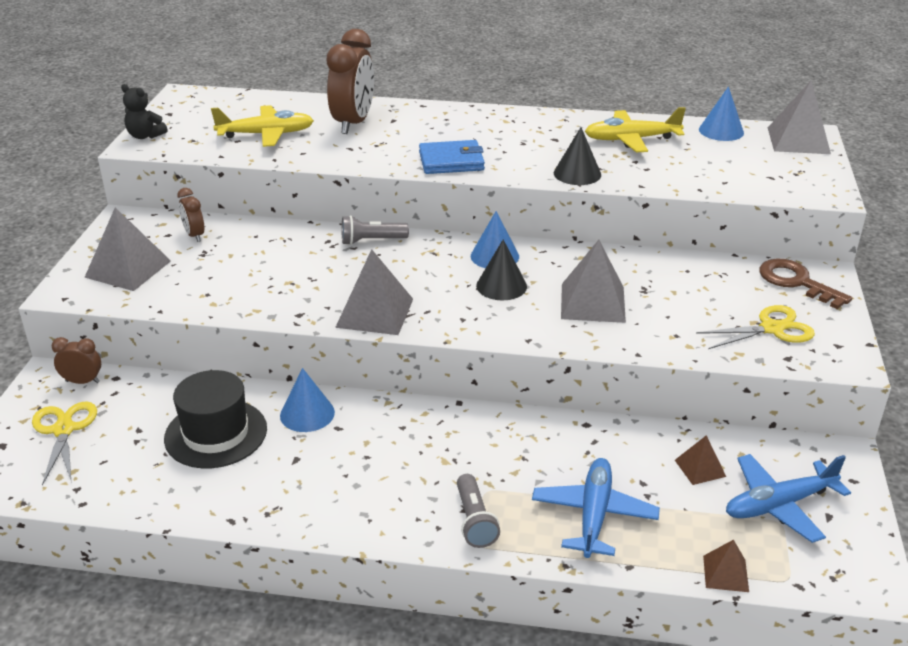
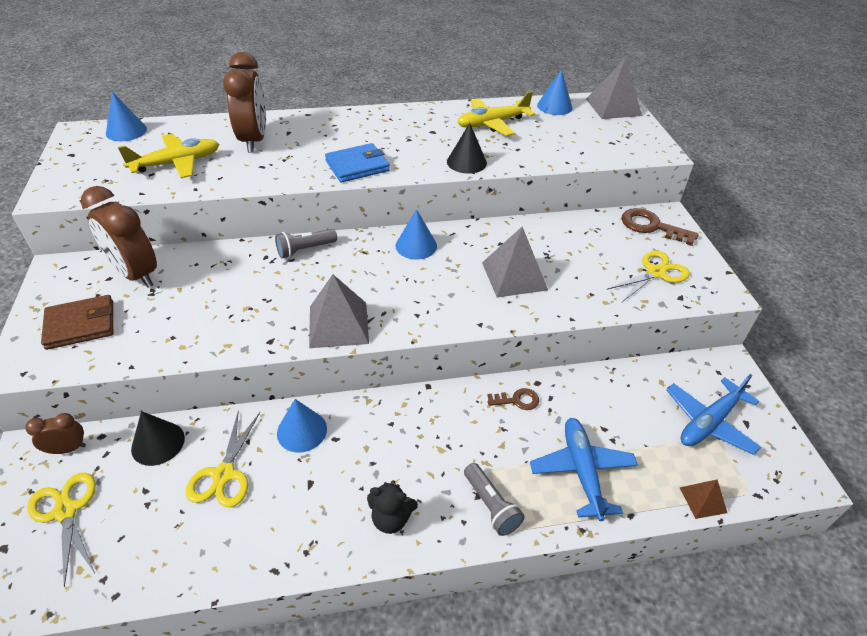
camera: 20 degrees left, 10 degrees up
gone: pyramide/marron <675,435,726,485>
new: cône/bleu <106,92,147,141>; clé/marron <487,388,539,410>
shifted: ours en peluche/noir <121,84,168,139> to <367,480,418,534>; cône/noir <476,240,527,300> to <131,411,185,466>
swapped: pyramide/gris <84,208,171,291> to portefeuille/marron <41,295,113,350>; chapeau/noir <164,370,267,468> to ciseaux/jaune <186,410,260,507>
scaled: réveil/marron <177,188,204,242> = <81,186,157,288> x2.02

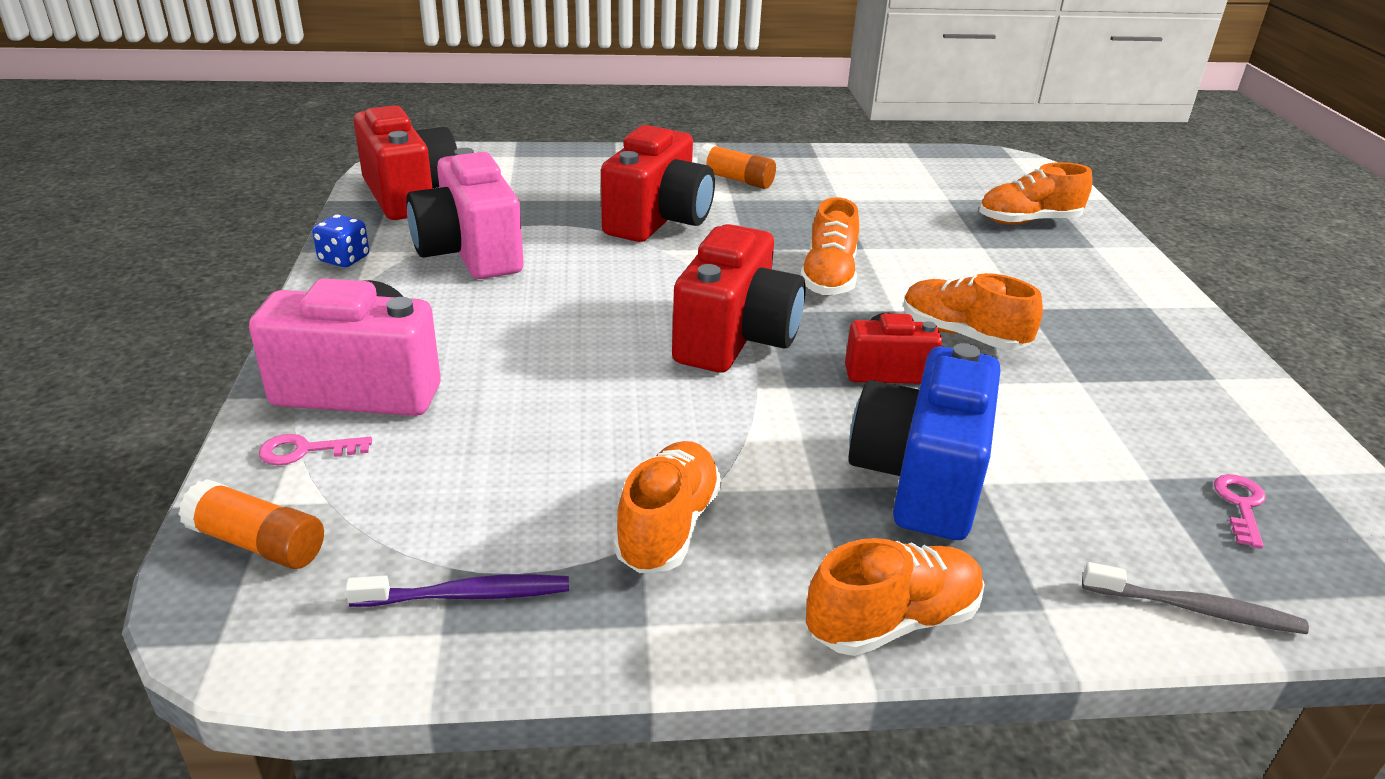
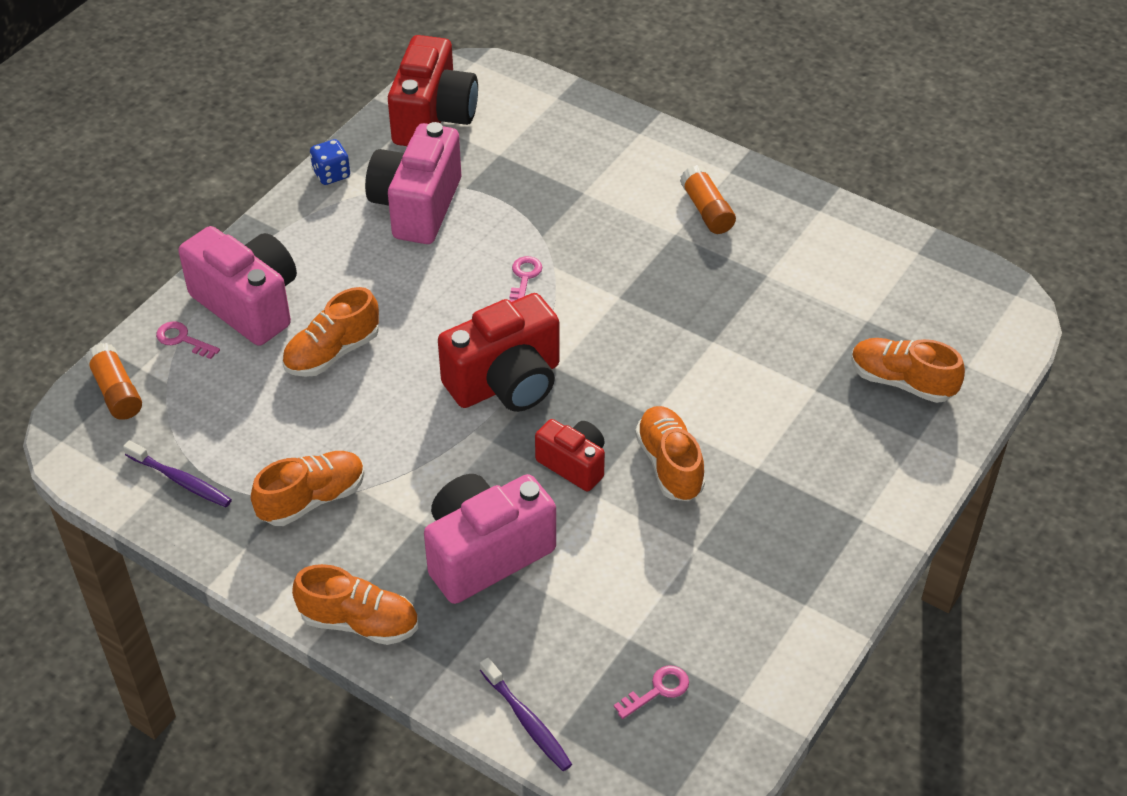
camera: 40 degrees right, 15 degrees up
gone: appareil photo/rouge <601,125,715,242>
new: clé/rose <509,256,542,302>
shifted: chaussure/orange <801,197,859,295> to <282,287,379,377>
repainted: appareil photo/bleu <849,343,1000,540> to appareil photo/rose <424,474,556,604>; brosse à dents/gris <1082,562,1309,634> to brosse à dents/violet <480,658,572,771>

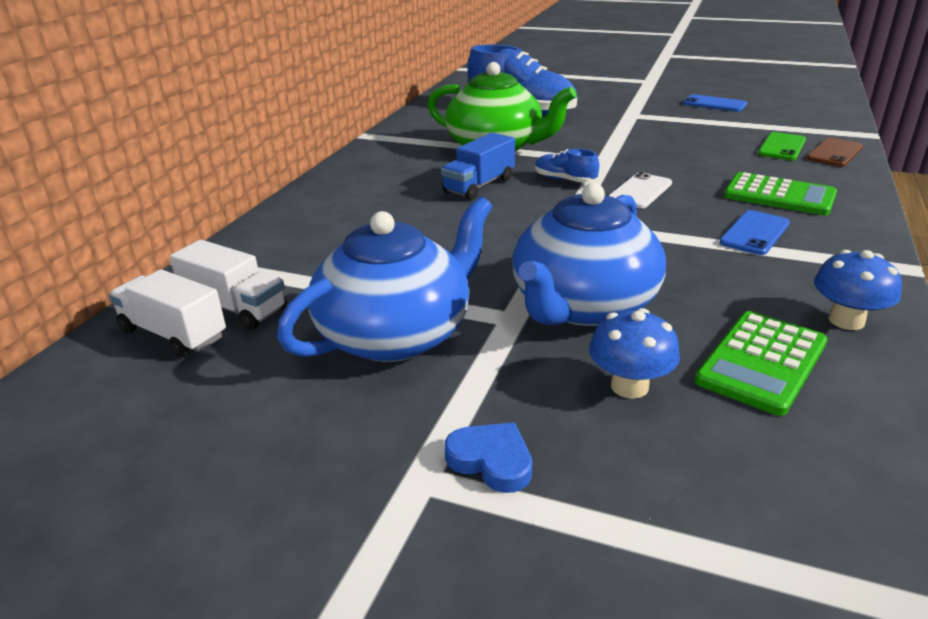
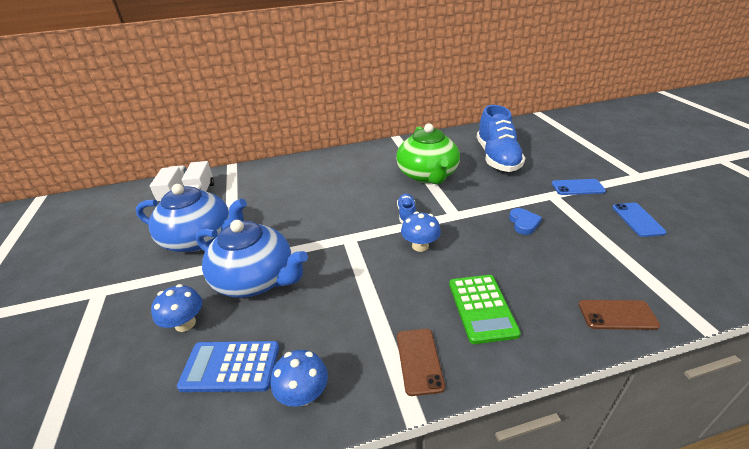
camera: 55 degrees right, 5 degrees up
gone: camion/bleu <441,133,515,200>; téléphone/vert <758,132,806,160>
new: téléphone/marron <397,329,445,396>
shifted: cœur/bleu <444,422,532,493> to <509,208,542,235>; téléphone/bleu <719,210,790,255> to <552,179,606,195>
swapped: téléphone/blanc <609,172,672,209> to champignon/bleu <401,212,441,252>
repainted: calculatrice/vert <695,311,827,416> to calculatrice/bleu <177,341,279,392>
rotated: théière/bleu <512,183,666,326> = <196,220,308,298> 150 degrees counterclockwise

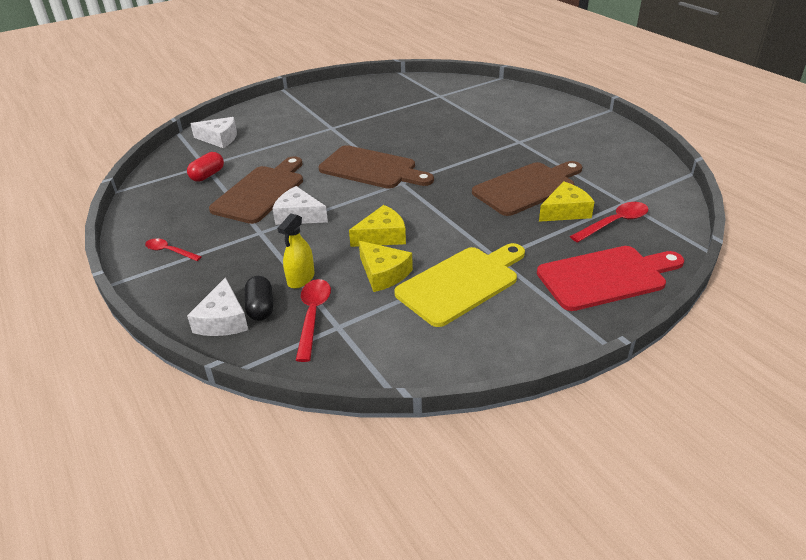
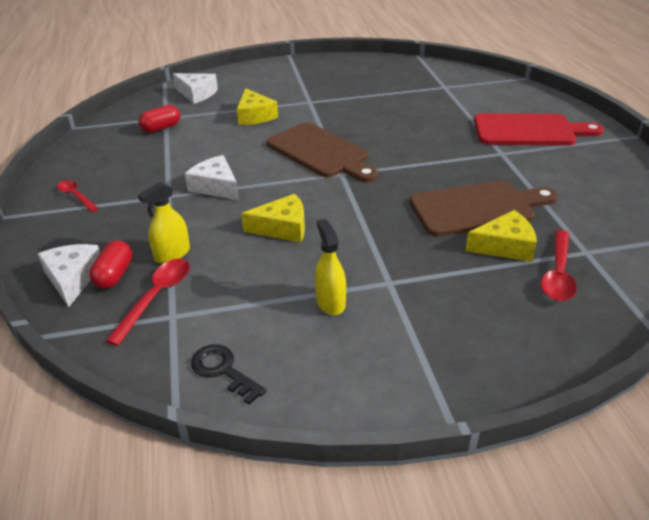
camera: 20 degrees right, 0 degrees up
gone: planche à découper/marron <209,156,303,224>
new: clé/noir <191,344,266,405>
shifted: fromage/jaune <359,241,413,292> to <237,88,278,125>; planche à découper/rouge <537,246,684,311> to <474,113,604,145>
swapped: planche à découper/jaune <394,243,525,327> to vaporisateur/jaune <315,219,346,315>
repainted: gélule/noir <245,276,273,321> to gélule/rouge <89,240,133,289>
rotated: fromage/blanc <187,277,248,336> = <38,244,100,307> 150 degrees clockwise; cuillère/rouge <570,202,648,243> = <541,230,577,301> 120 degrees clockwise

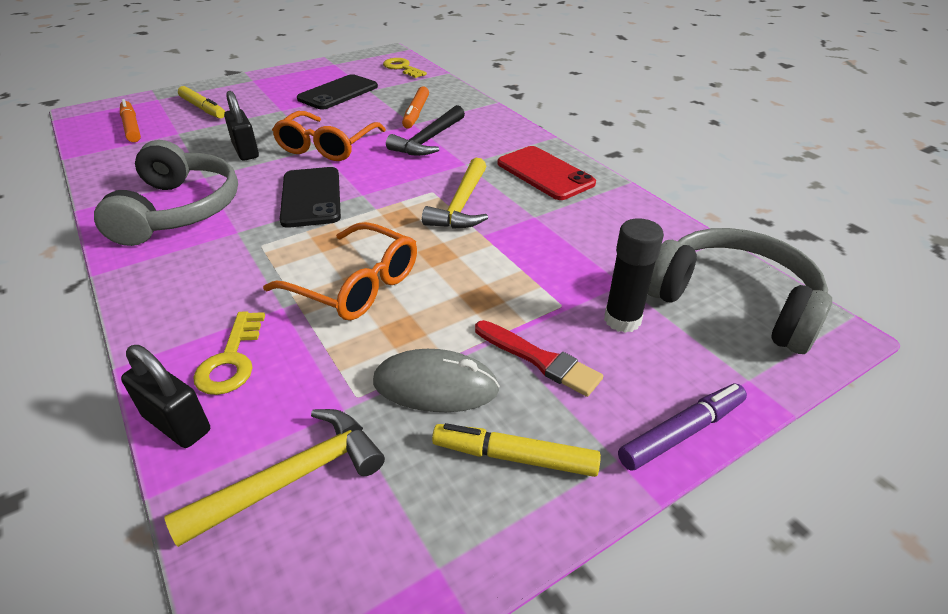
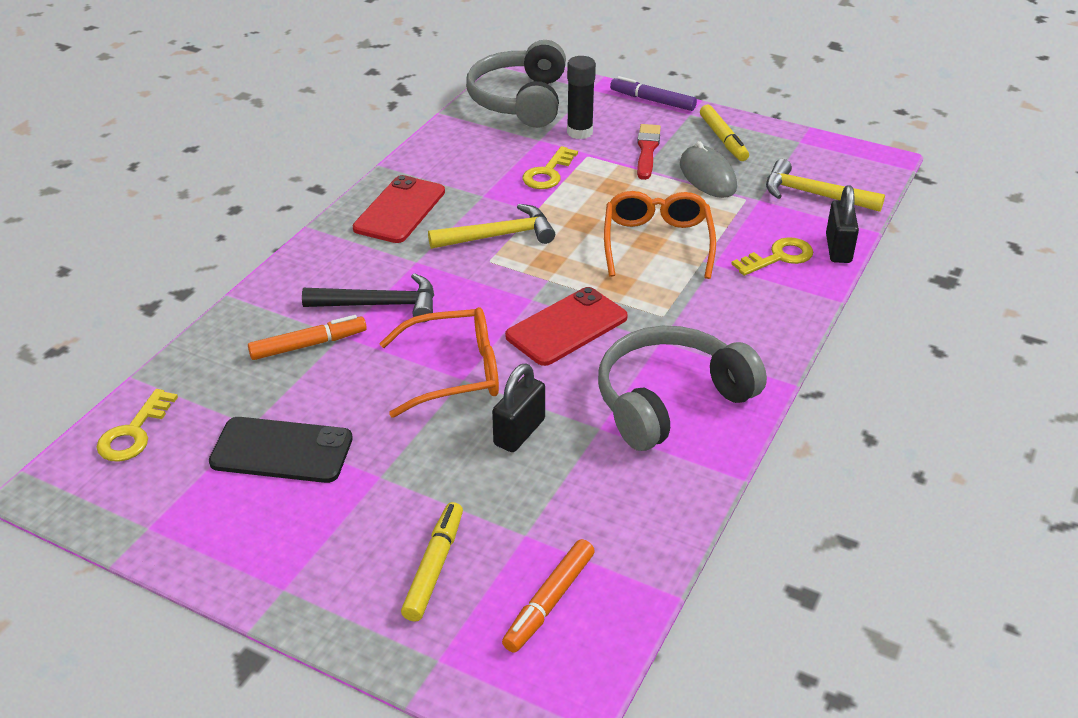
camera: 120 degrees left, 0 degrees up
new: clé/jaune <522,146,578,189>
repainted: téléphone/noir <280,167,341,228> to téléphone/rouge <505,287,628,366>

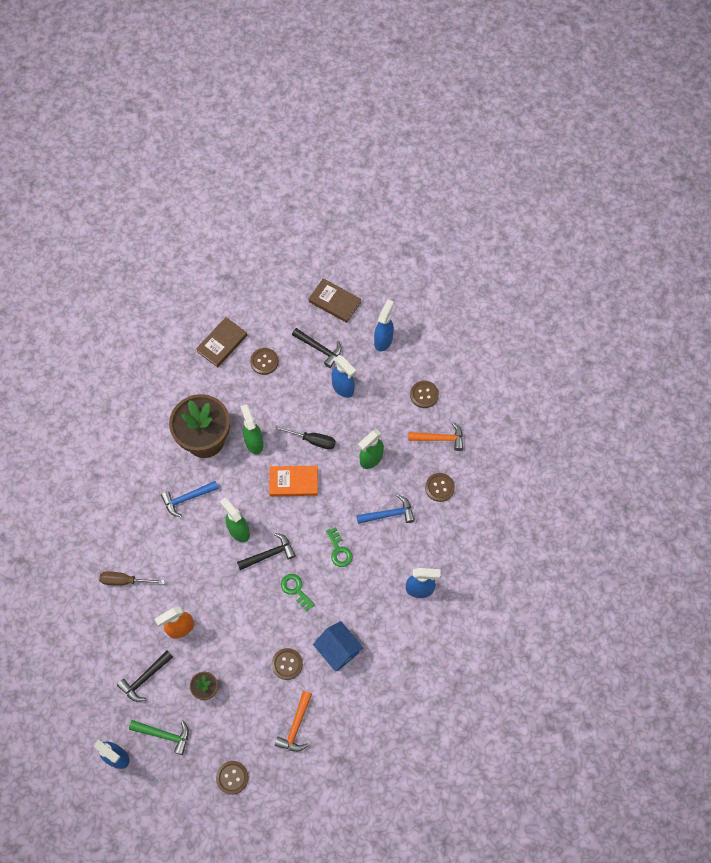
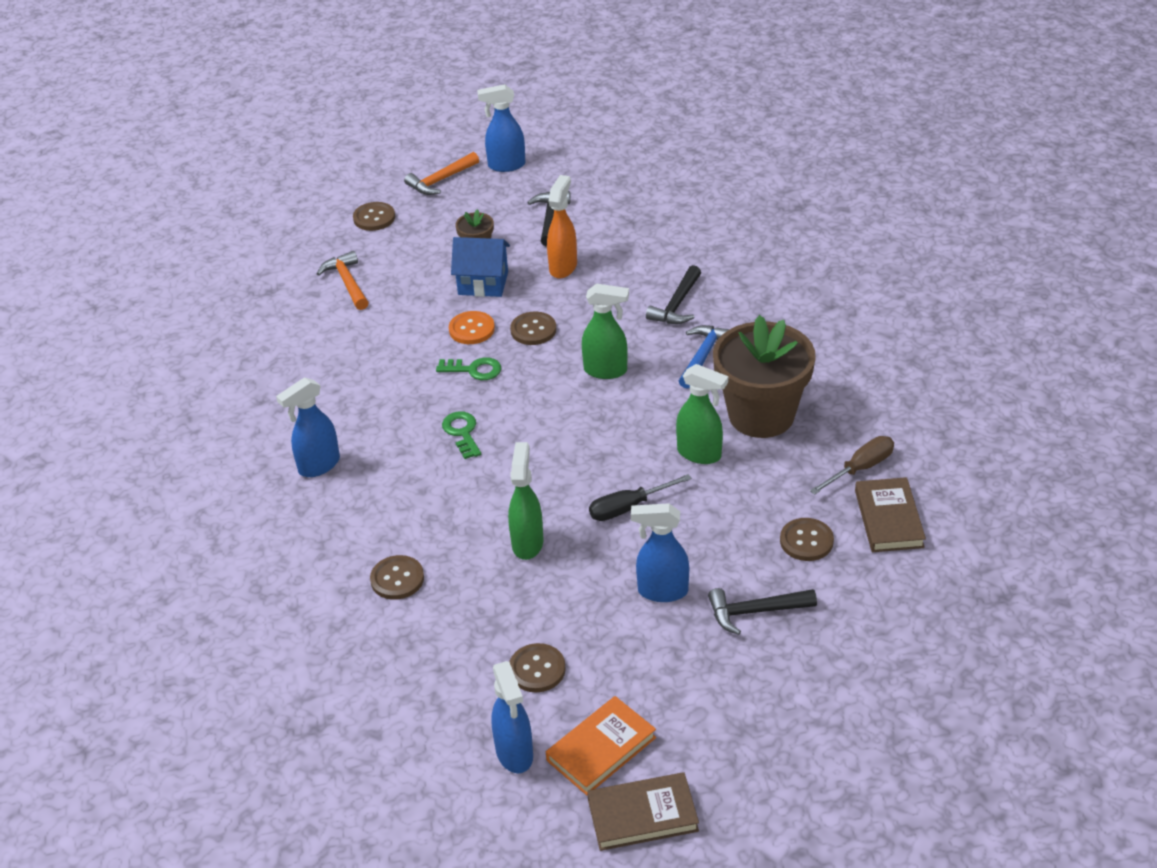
camera: 140 degrees right, 25 degrees down
gone: marteau/vert <129,720,189,755>; marteau/bleu <357,495,415,524>
new: bouton/orange <449,311,495,344>
shifted: tournevis/marron <99,571,165,586> to <810,436,894,495>; marteau/noir <237,533,296,570> to <646,265,701,324>; livre/orange <269,466,318,496> to <546,696,656,795>; bouton/marron <272,648,303,680> to <510,312,556,345>; livre/marron <309,278,361,323> to <587,772,699,851>; maison/bleu <313,621,364,672> to <451,237,510,297>; vaporisateur/bleu <374,299,394,352> to <491,661,533,773>; marteau/orange <408,422,463,451> to <404,152,479,195>
rotated: clé/vert <326,527,353,567> = <442,411,481,459> 45 degrees clockwise

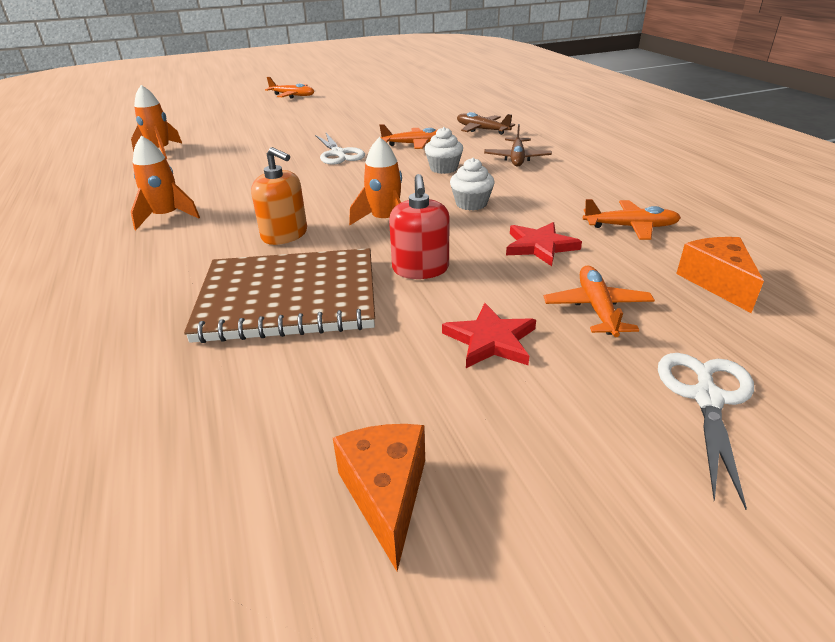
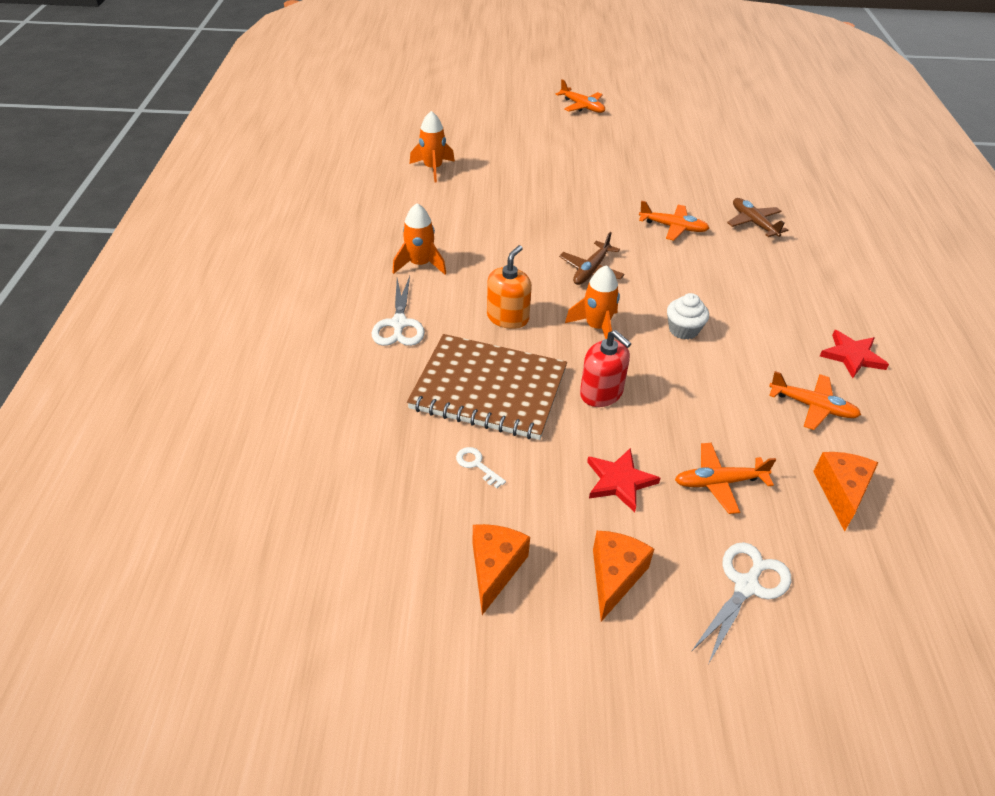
camera: 20 degrees right, 10 degrees up
gone: muffin/blanc <425,127,463,174>
new: clé/blanc <456,447,506,488>; fromage/orange <593,531,654,622>
shifted: ciseaux/blanc <315,133,365,165> to <372,276,425,346>; avion/marron <484,124,552,167> to <559,232,625,285>; étoile/rouge <506,222,582,266> to <820,330,889,378>
rotated: distributeur de savon/orange <251,147,307,245> = <487,245,532,329> 120 degrees counterclockwise; distributeur de savon/rouge <389,174,449,279> = <580,330,632,407> 60 degrees counterclockwise; avion/orange <544,265,655,337> = <675,443,776,514> 120 degrees counterclockwise

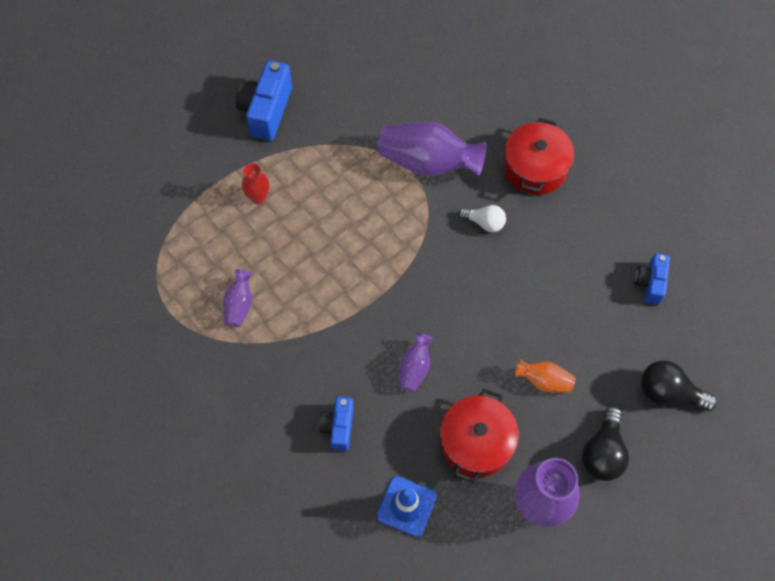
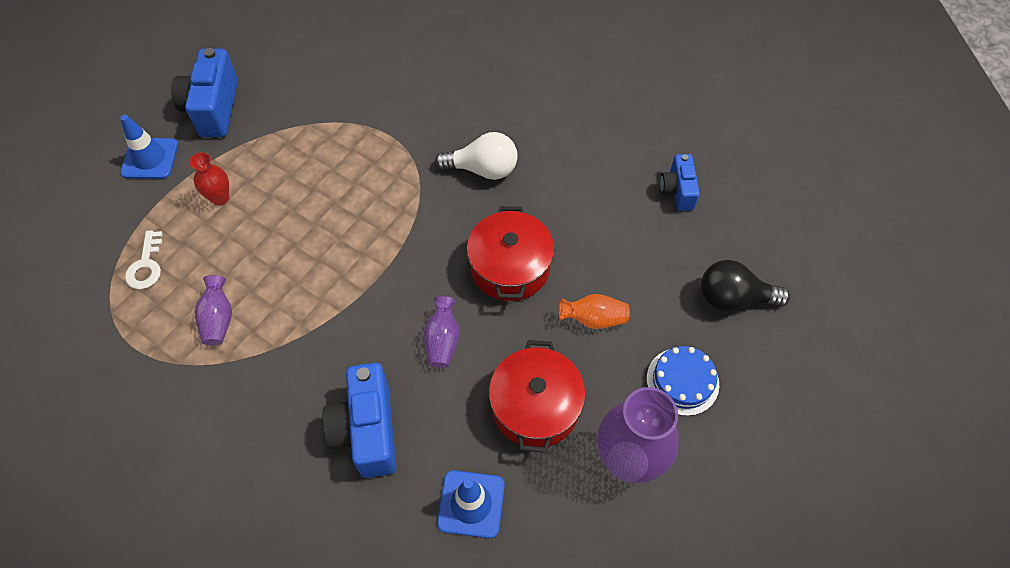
camera: 15 degrees left, 5 degrees down
gone: vase/violet <378,122,486,176>
new: cône de chantier/bleu <120,115,178,179>; clé/blanc <125,231,163,289>
shifted: marmite/rouge <504,118,574,195> to <467,206,554,301>
swapped: ampoule/noir <582,406,629,481> to gâteau/bleu <647,346,719,416>
scaled: appareil photo/bleu <319,397,354,451> = <322,363,396,478> x1.66; ampoule/blanc <458,205,506,232> = <435,132,518,180> x1.51

